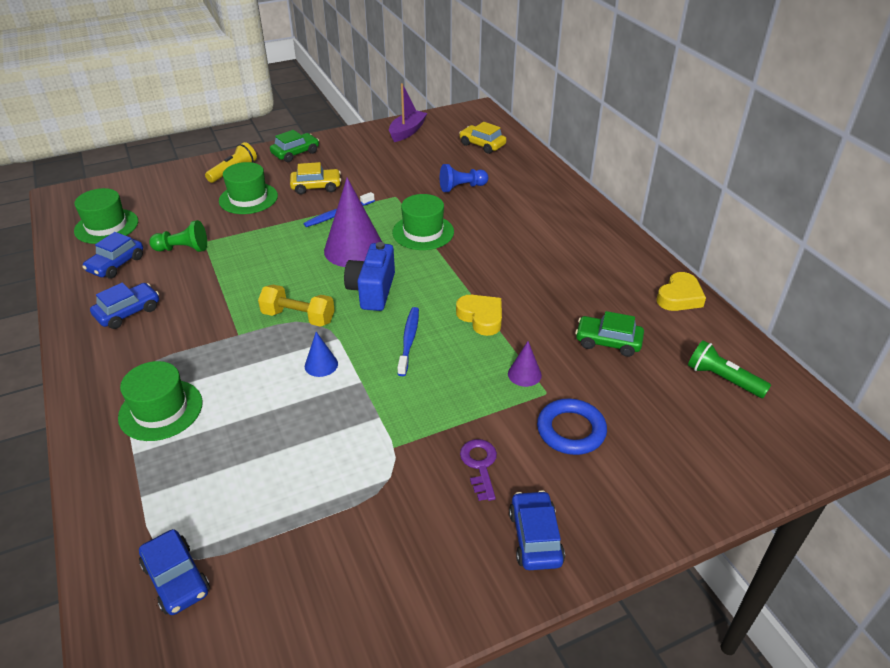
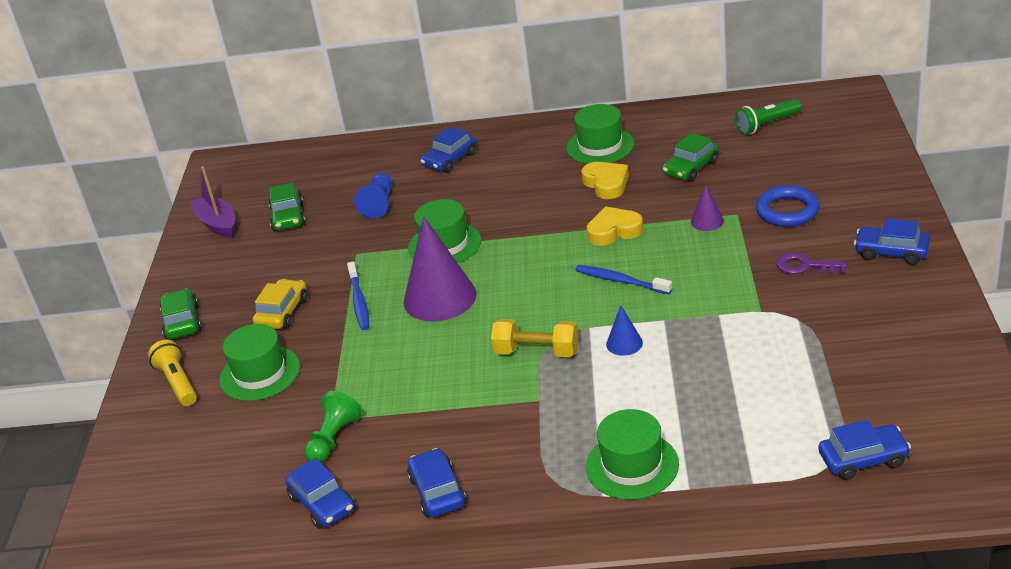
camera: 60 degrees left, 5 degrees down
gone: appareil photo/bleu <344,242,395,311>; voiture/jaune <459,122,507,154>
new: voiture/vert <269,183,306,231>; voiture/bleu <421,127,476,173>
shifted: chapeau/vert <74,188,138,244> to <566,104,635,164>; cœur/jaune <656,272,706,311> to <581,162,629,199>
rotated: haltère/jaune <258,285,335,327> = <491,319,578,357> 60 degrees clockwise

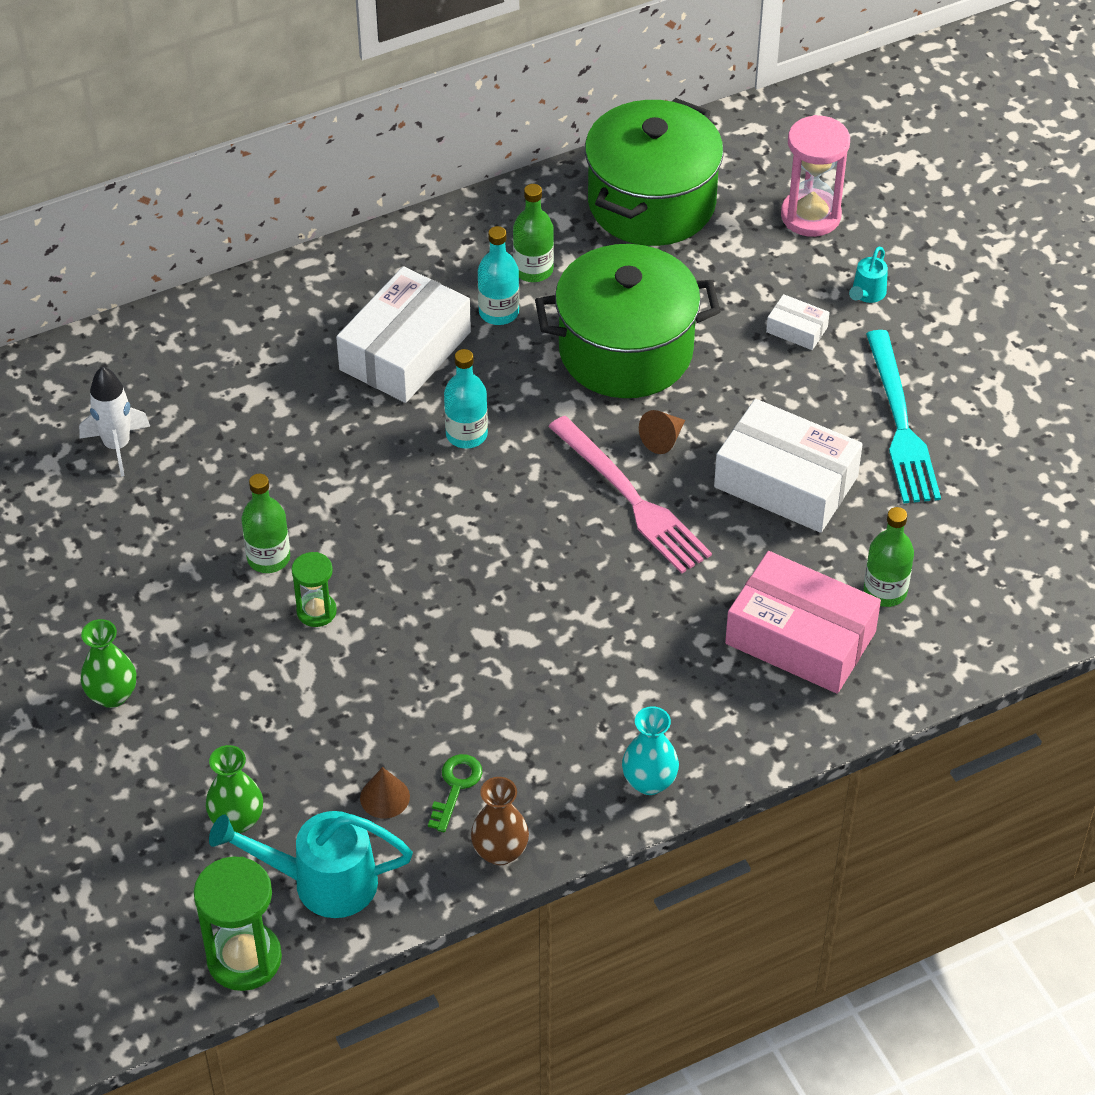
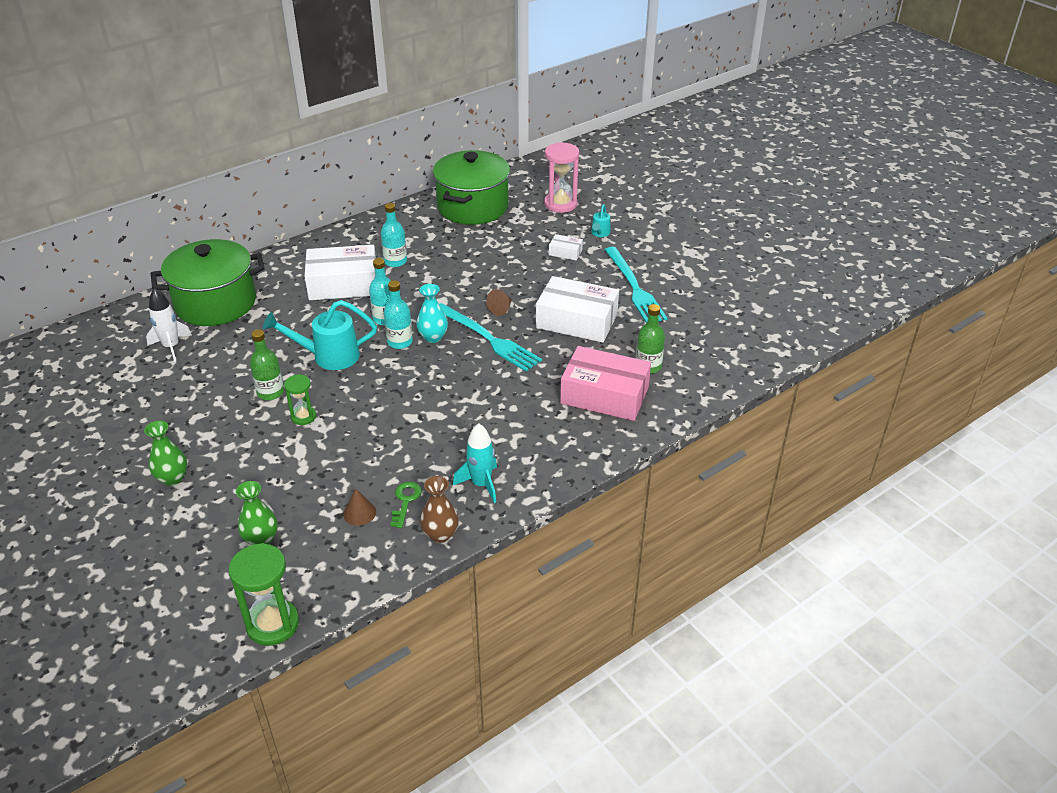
camera: 10 degrees left, 10 degrees down
gone: bouteille/vert <513,184,554,282>
new: bouteille/turquoise <384,280,413,349>; fusée/turquoise <453,423,497,503>
shifted: arrosoir/turquoise <209,811,413,918> to <263,300,377,370>; marmite/vert <535,244,721,398> to <151,239,265,326>; vase/turquoise <622,706,679,795> to <416,284,448,343>
repainted: fourchette/rose <548,416,712,574> to fourchette/turquoise <439,303,542,371>
rotated: boîte/blanc <336,266,471,403> = <304,245,376,300> 60 degrees clockwise

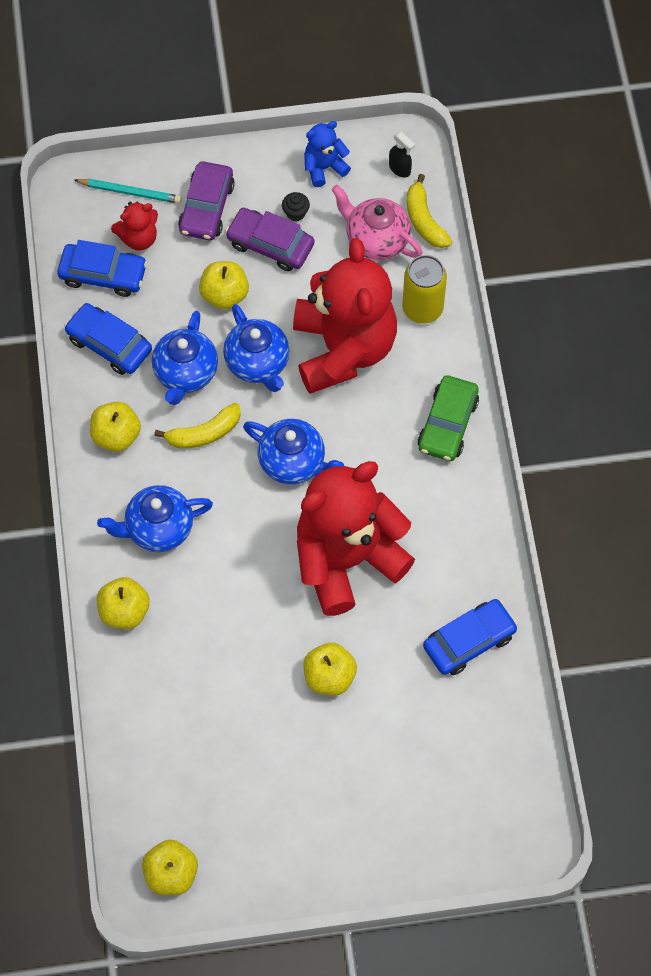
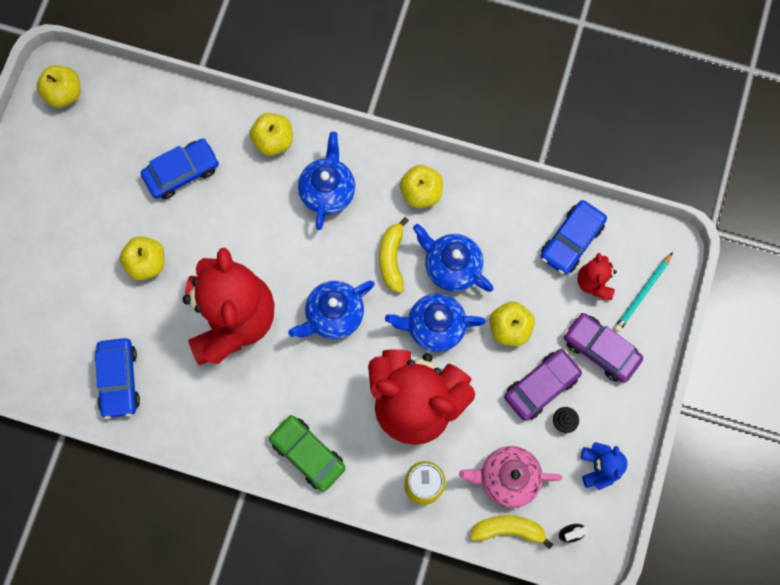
camera: 115 degrees right, 10 degrees up
shifted: voiture/bleu <64,303,152,375> to <141,138,219,199>
rotated: théière/rose <332,185,422,260> = <459,446,562,508> 150 degrees counterclockwise

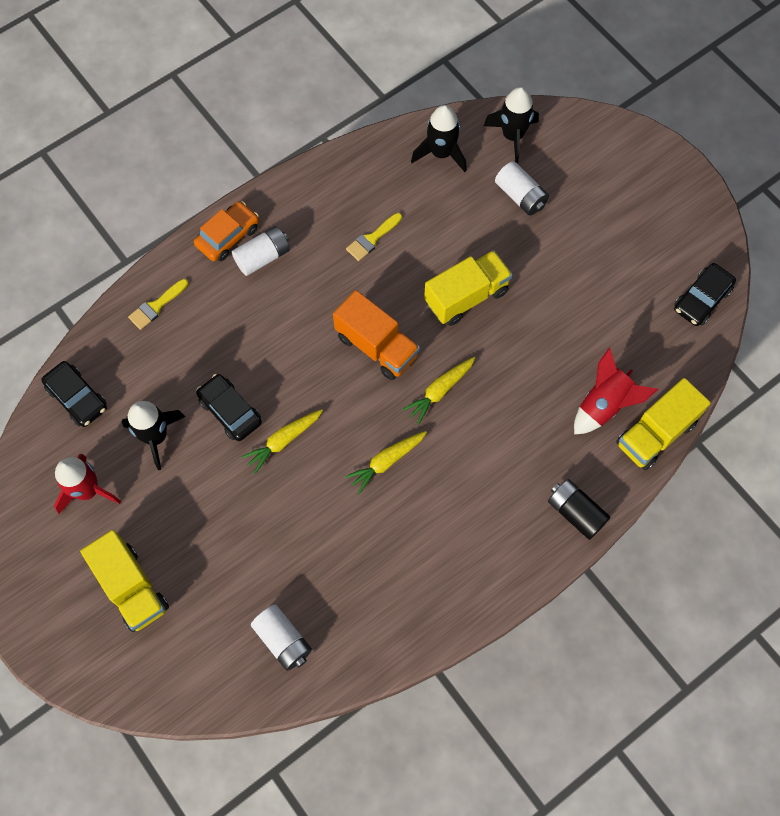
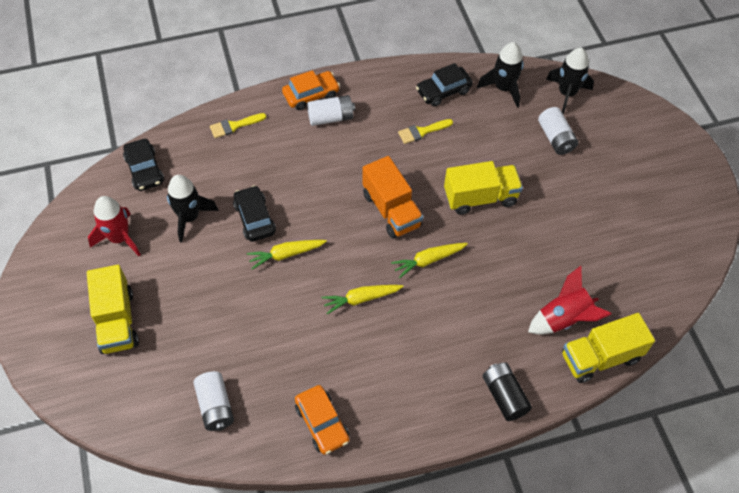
camera: 20 degrees right, 10 degrees down
new: voiture/orange <295,385,349,455>
shifted: voiture/noir <674,263,736,326> to <416,63,473,107>

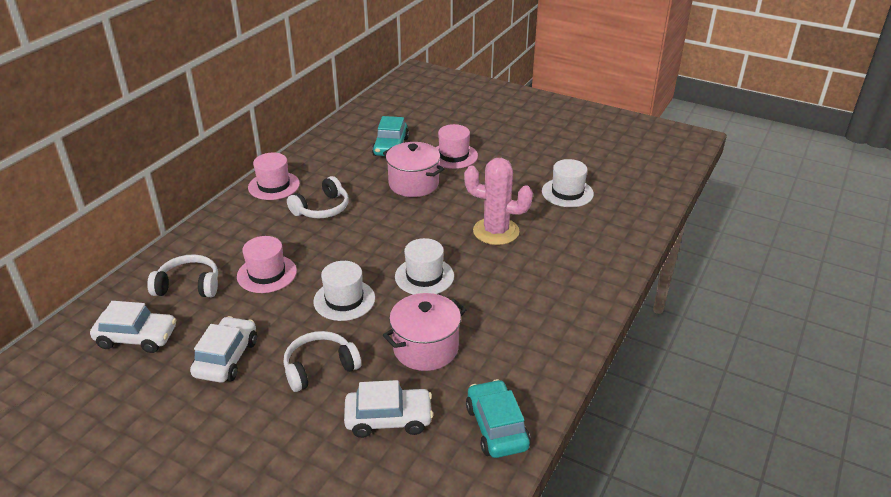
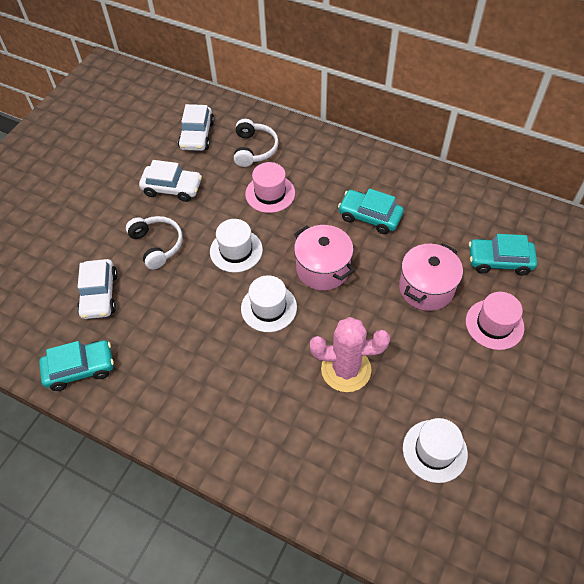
camera: 90 degrees right, 20 degrees up
gone: chapeau/rose <248,153,300,200>
shifted: marmite/rose <383,293,466,371> to <294,225,354,290>
swapped: casque audio/blanc <287,176,349,218> to voiture/turquoise <338,188,404,234>
rotated: cactus/rose <464,158,533,245> = <310,317,390,392> 75 degrees clockwise

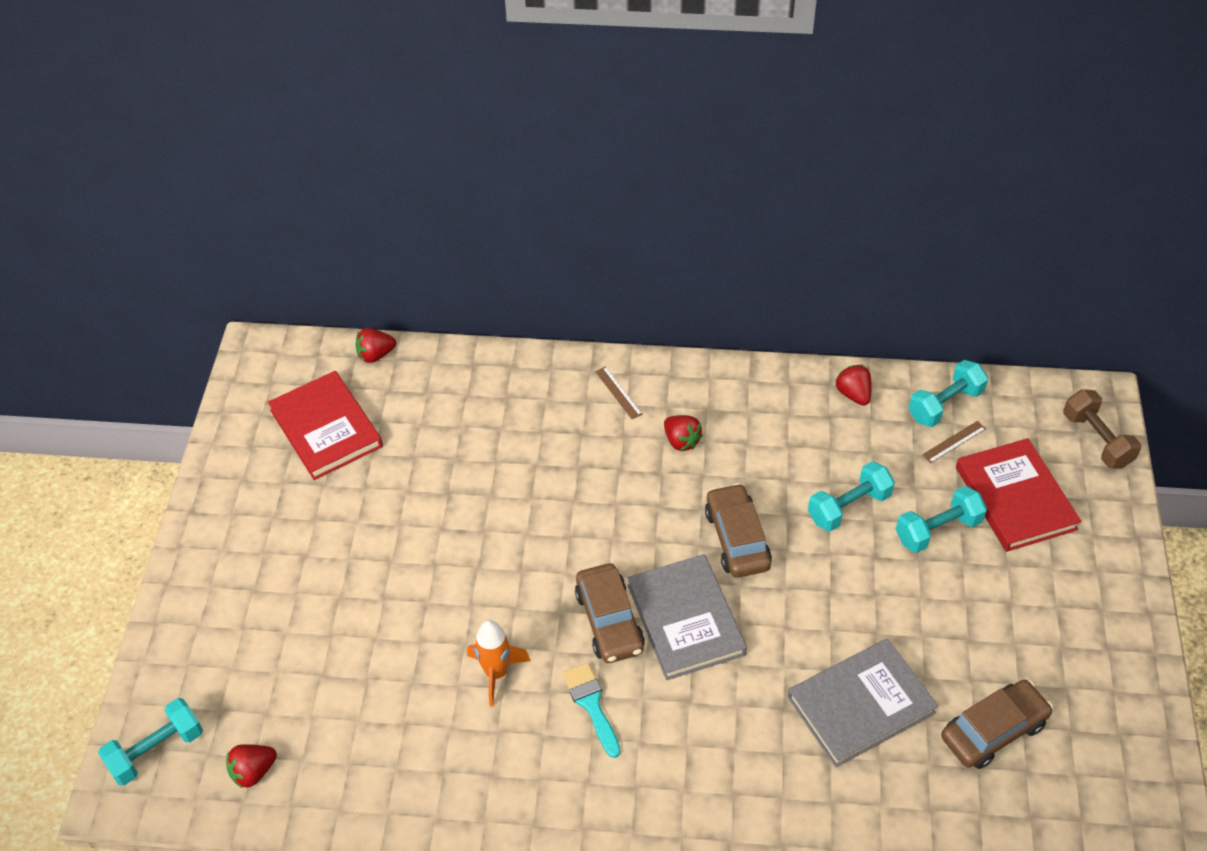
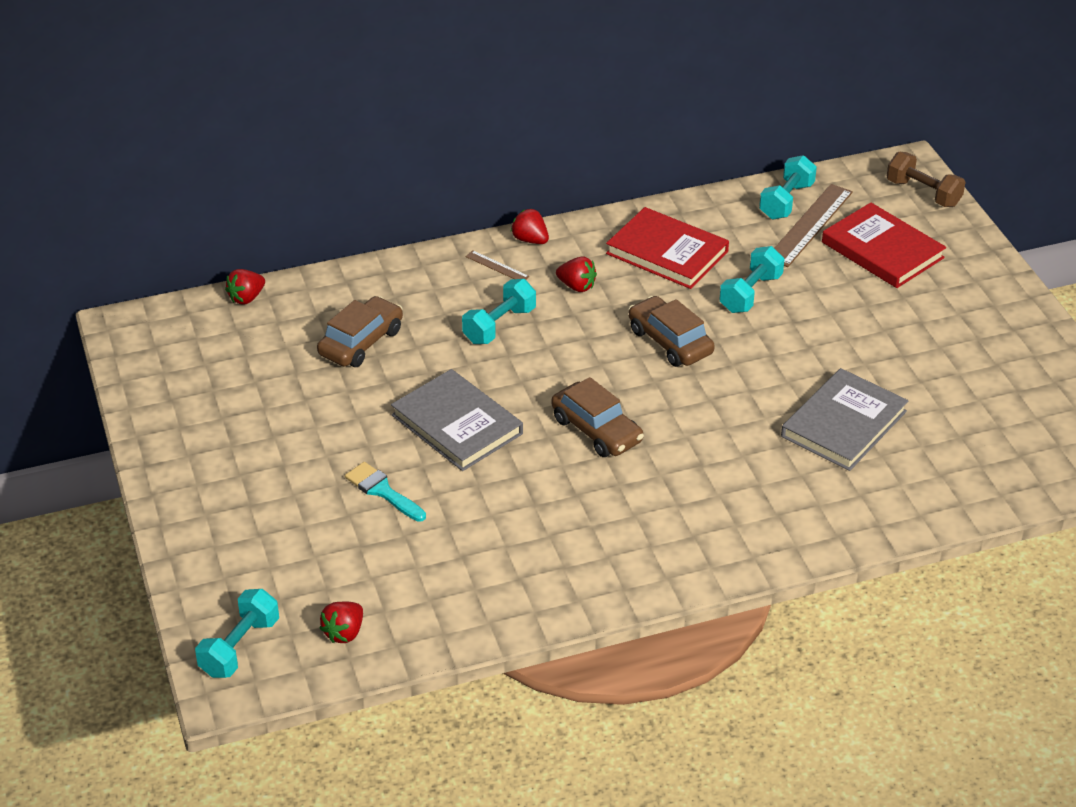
camera: 25 degrees left, 10 degrees down
gone: fusée/orange <467,620,531,707>
shifted: livre/rouge <268,371,383,480> to <606,207,729,289>; pinceau/turquoise <562,662,620,758> to <345,462,426,522>; livre/gris <628,554,747,680> to <391,369,523,471>; fraise/rouge <835,365,872,406> to <511,209,549,244>; haltère/turquoise <896,486,987,553> to <462,279,536,344>; voiture/marron <941,680,1053,769> to <317,296,403,367>
scaled: règle/marron <922,421,986,463> = <775,184,853,267> x2.09

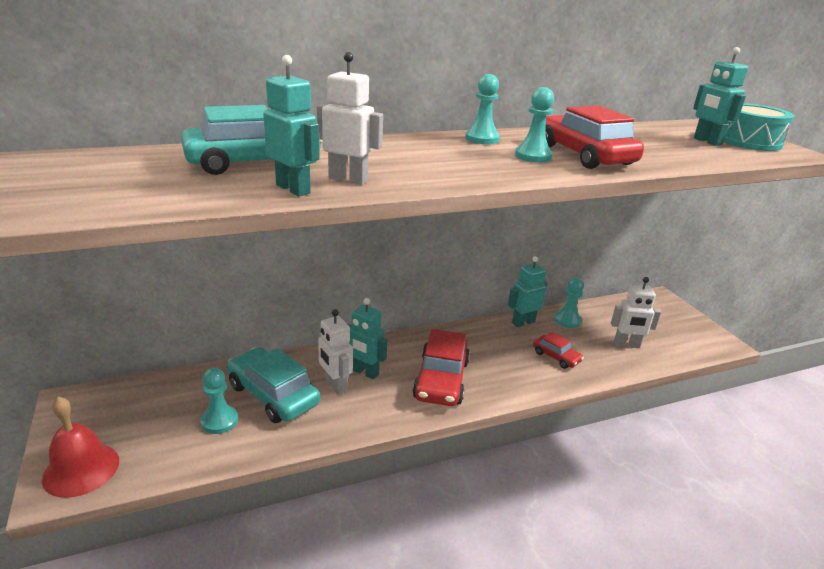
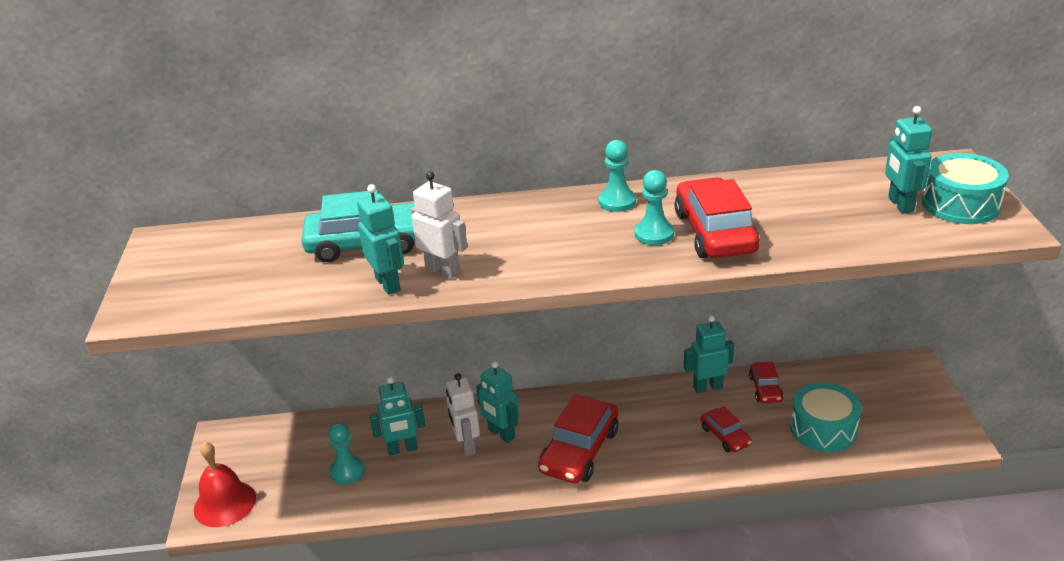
camera: 20 degrees right, 5 degrees up
swapped: voiture/turquoise <227,347,320,423> to robot/turquoise <369,377,426,456>; pion/turquoise <554,278,584,328> to voiture/rouge <749,362,783,403>; robot/blanc <611,277,661,348> to tambour/turquoise <790,382,862,452>

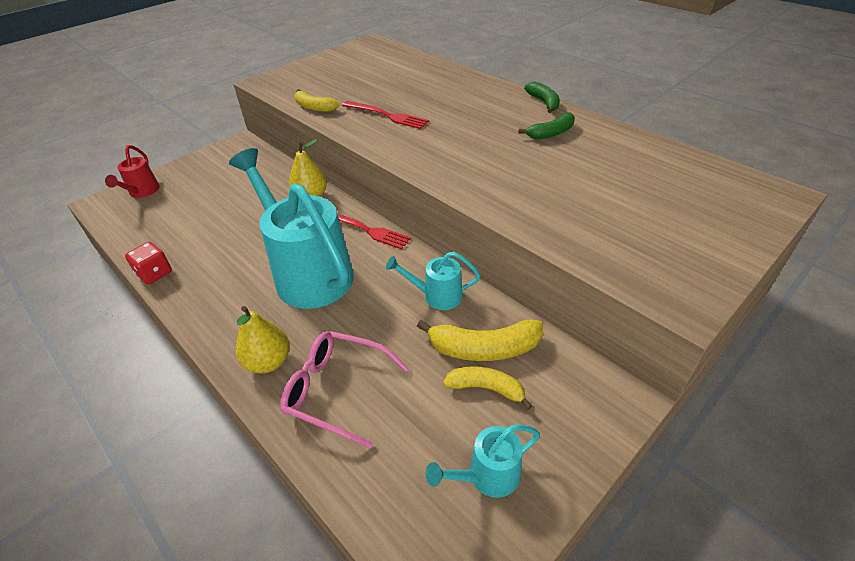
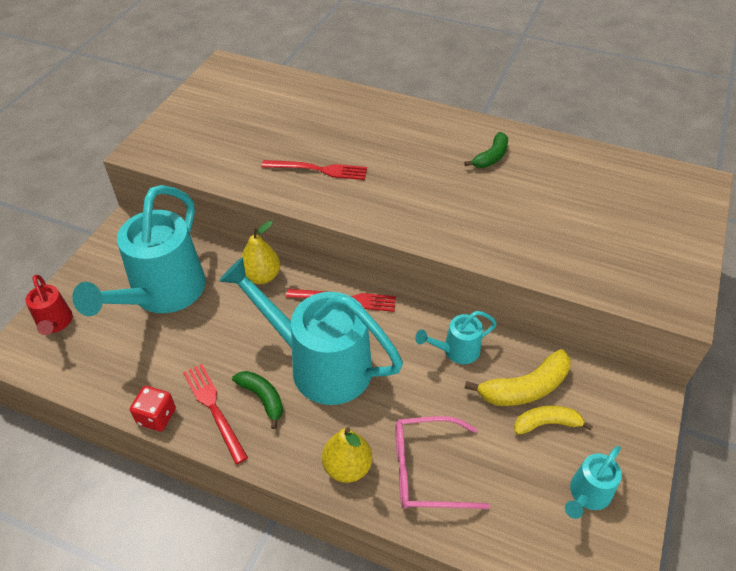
camera: 25 degrees left, 5 degrees up
gone: banane/jaune <295,89,339,112>
new: arrosoir/turquoise <72,185,206,316>; fourchette/rouge <183,364,248,464>
shifted: banane/vert <524,82,560,113> to <232,371,283,429>

